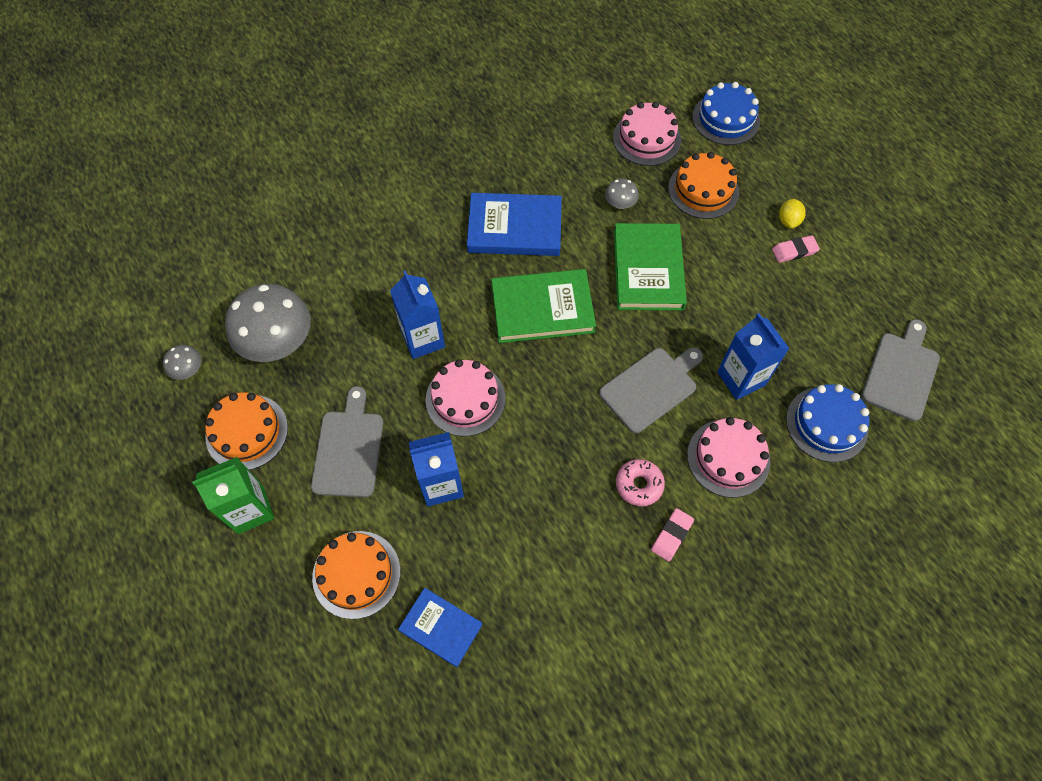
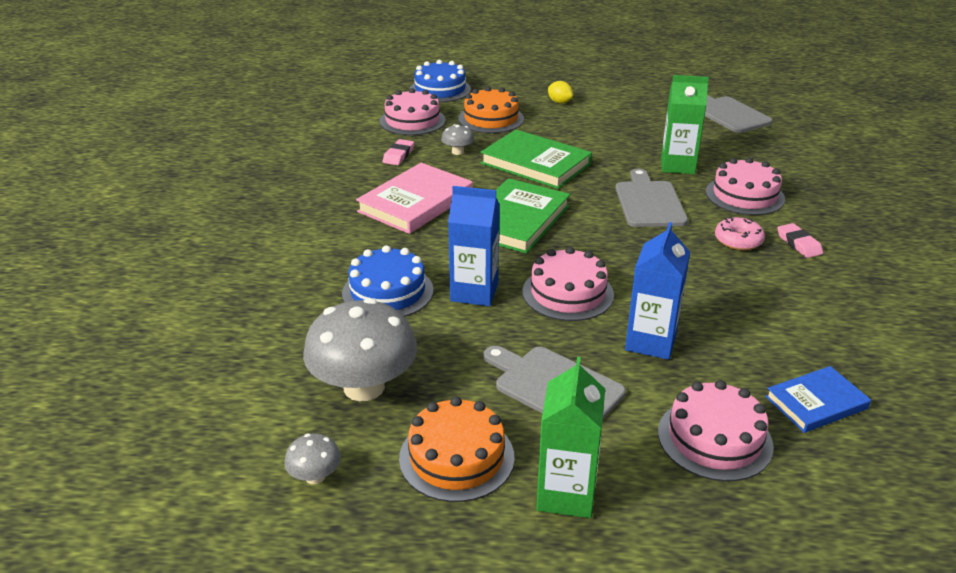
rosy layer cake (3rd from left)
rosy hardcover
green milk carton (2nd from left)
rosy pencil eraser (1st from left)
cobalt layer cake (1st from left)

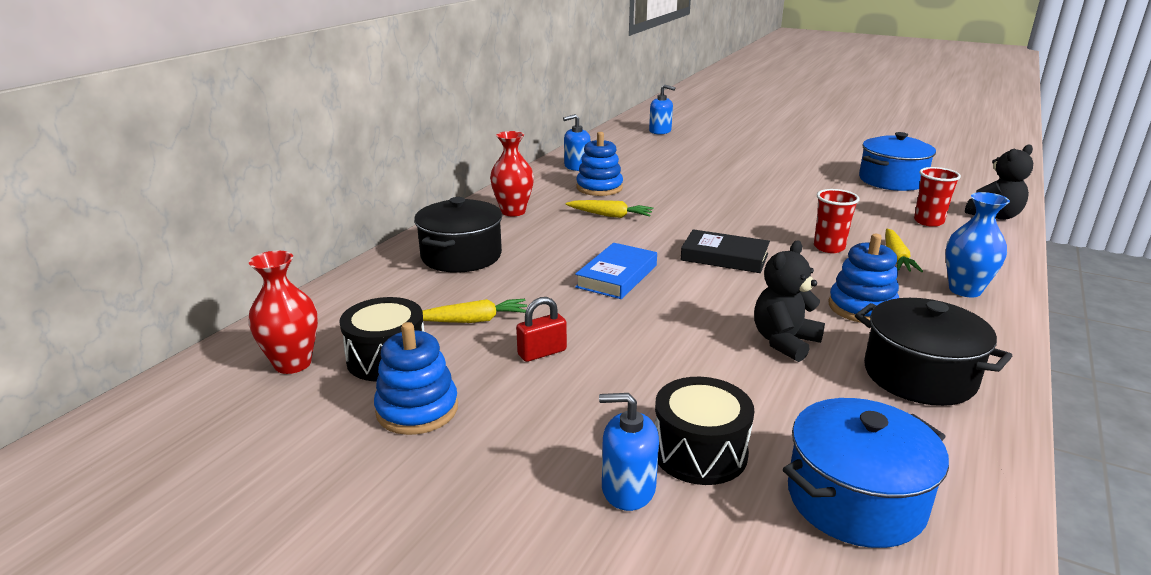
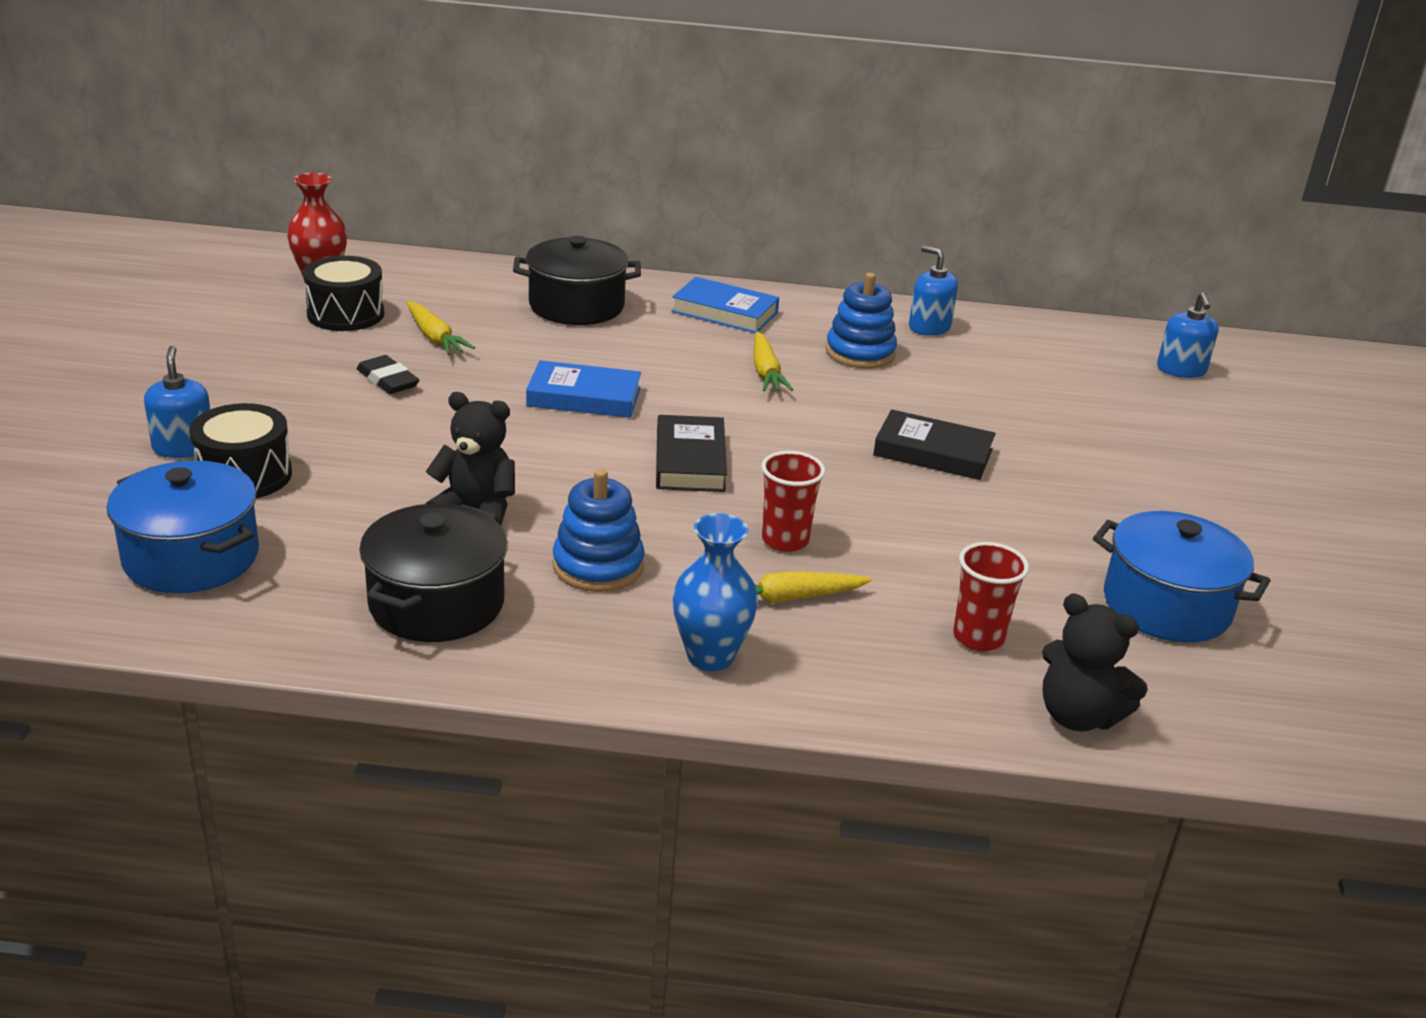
cobalt ring stacker (1st from left in the first image)
cobalt hardcover (2nd from left)
jet-black pencil eraser
jet-black hardcover (2nd from left)

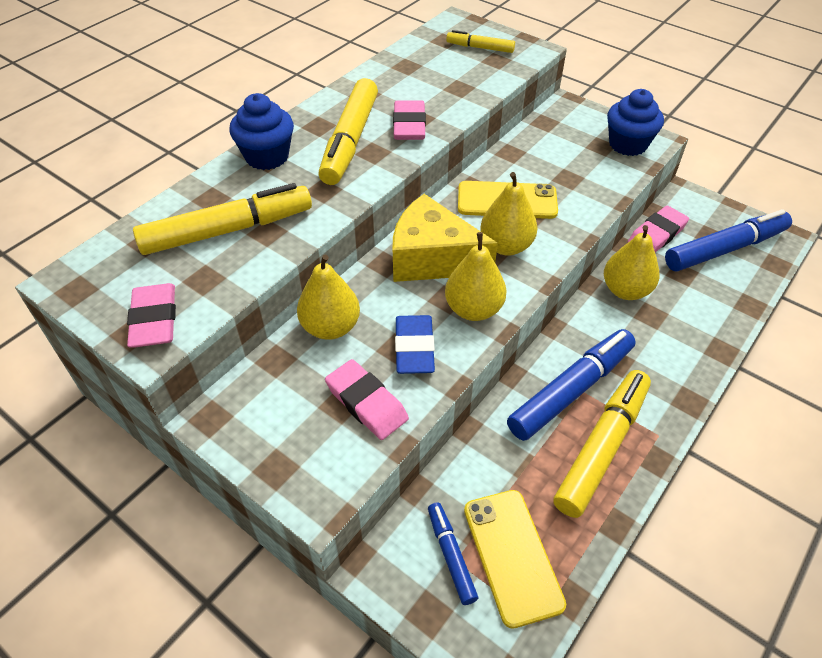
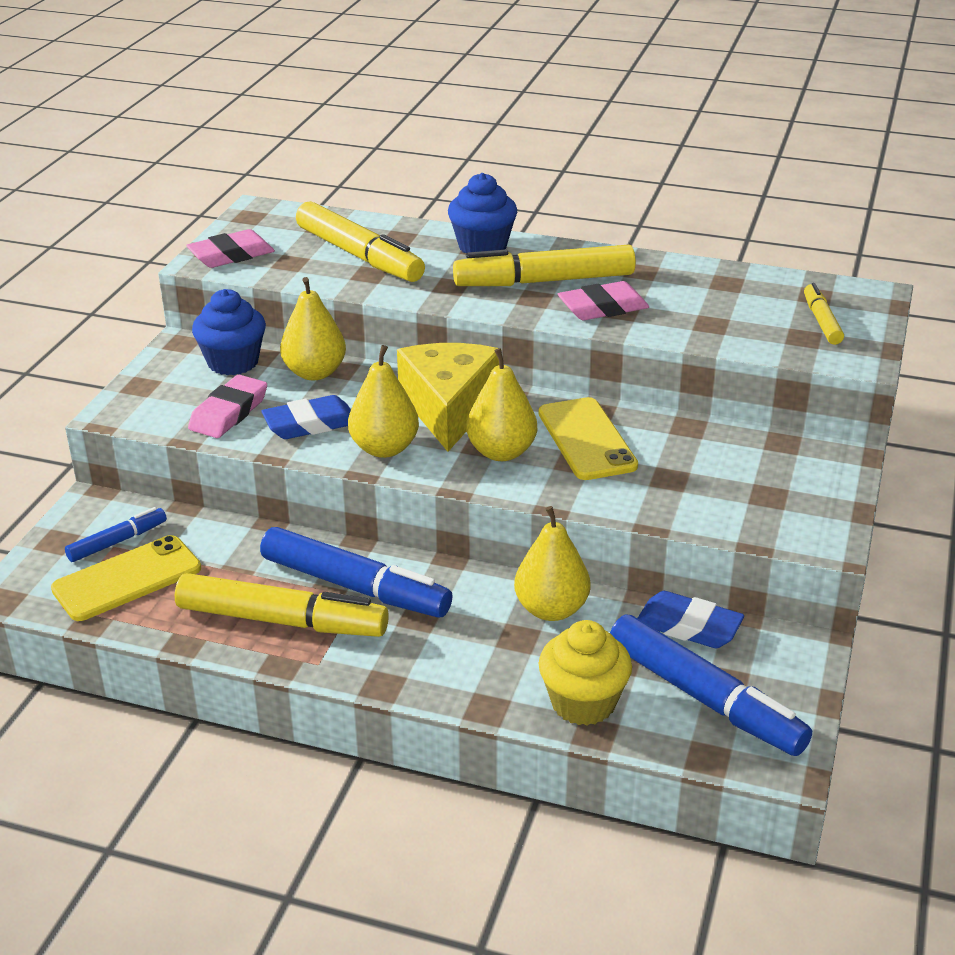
cobalt fairy cake (1st from left)
cobalt pencil eraser (2nd from left)
golden fairy cake

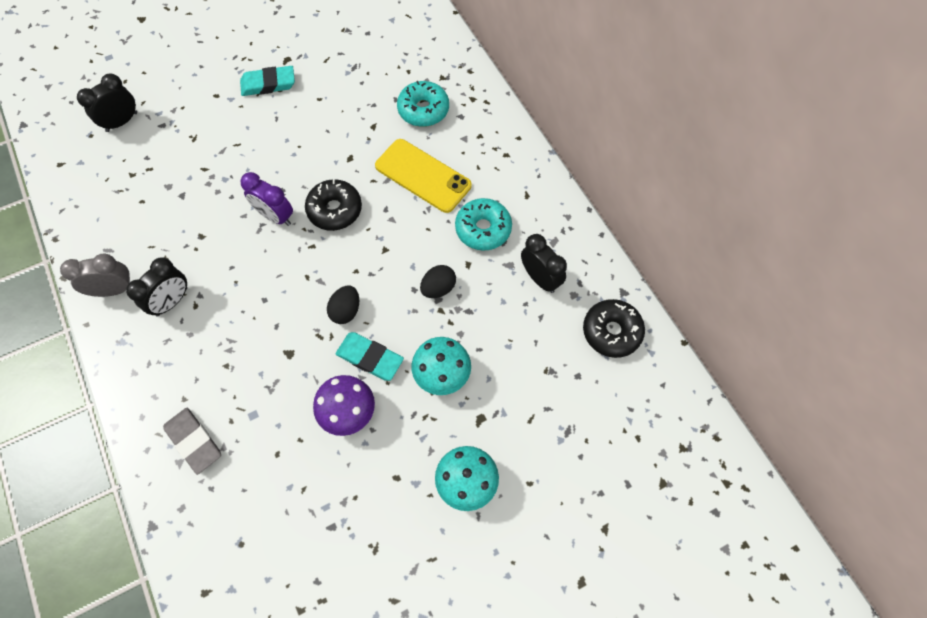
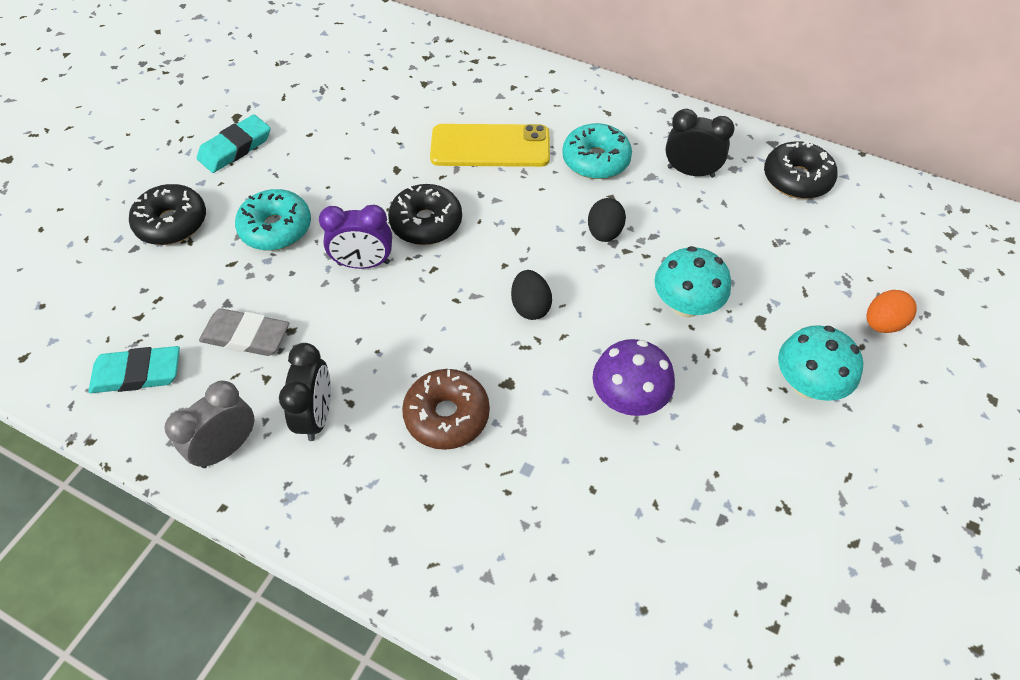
jet-black clock (1st from left in the first image)
gray pencil eraser
teal pencil eraser (1st from left)
teal donut (1st from left)
jet-black donut (1st from left)
russet donut
orange egg

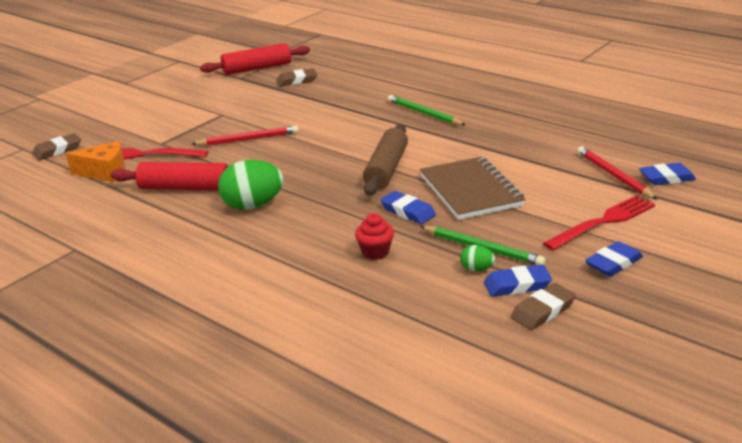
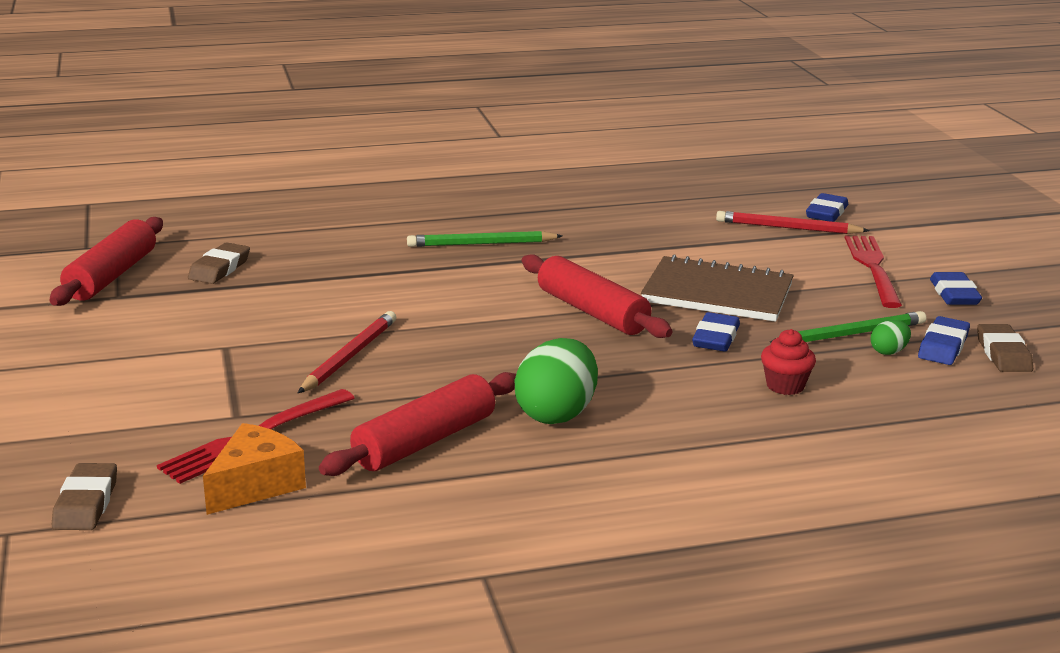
red dough roller (3rd from left)
cobalt pencil eraser (1st from left)

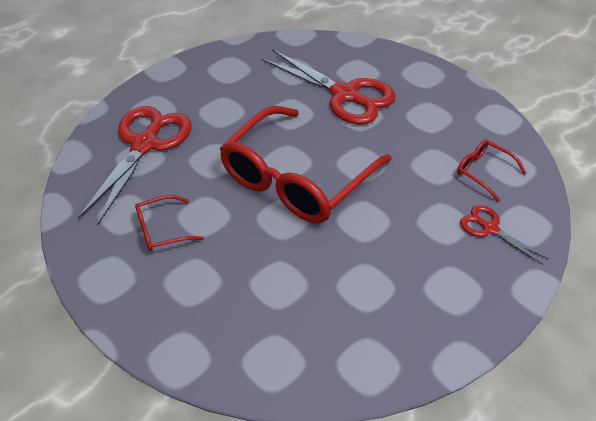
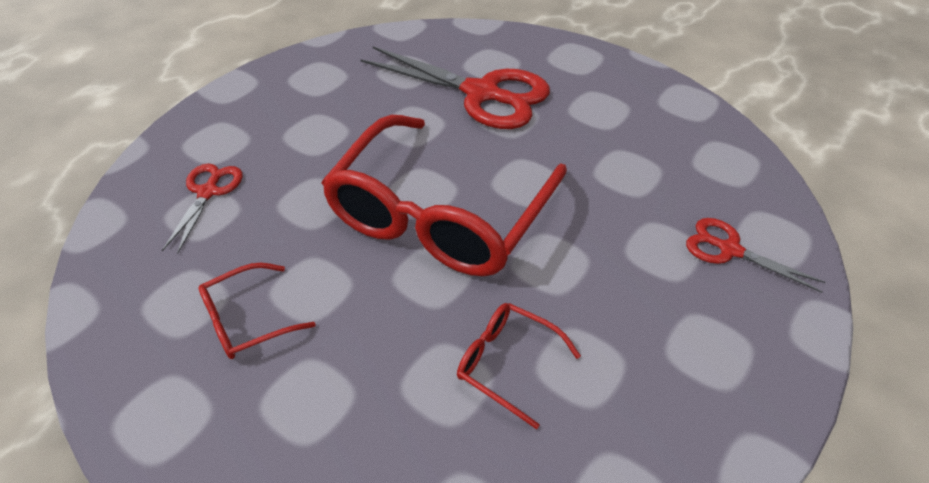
red shears (1st from left)
red eyeglasses (3rd from left)

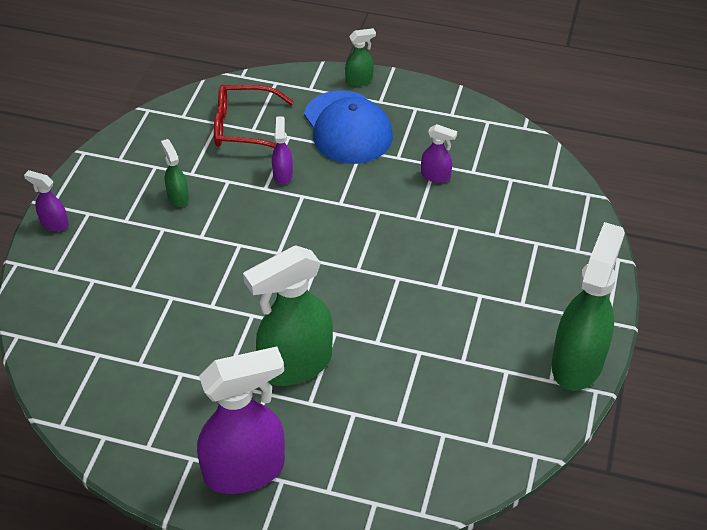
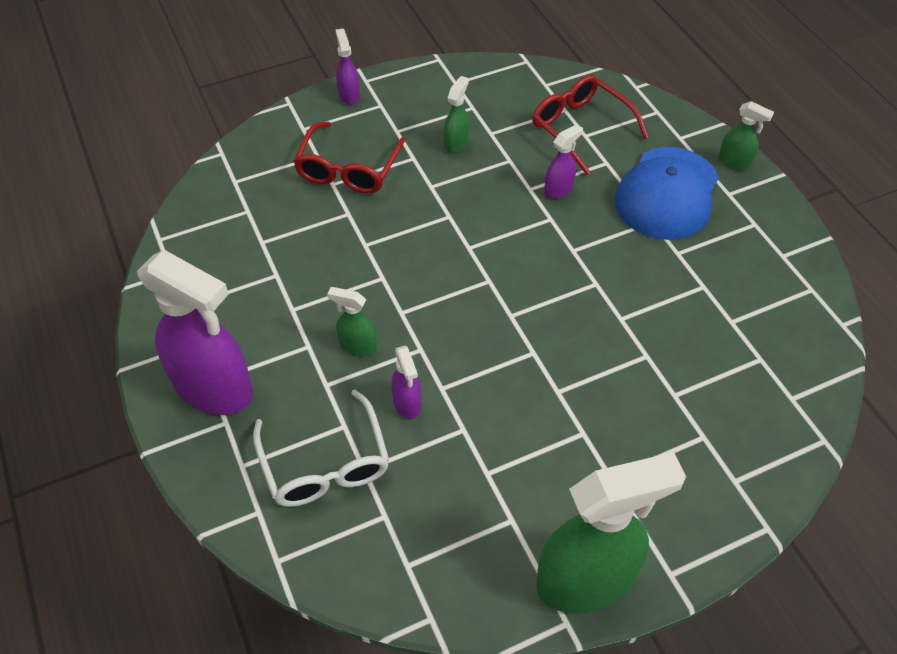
green sprayer (1st from left)
purple sprayer (3rd from left)
snow-white eyeglasses
red eyeglasses (1st from left)

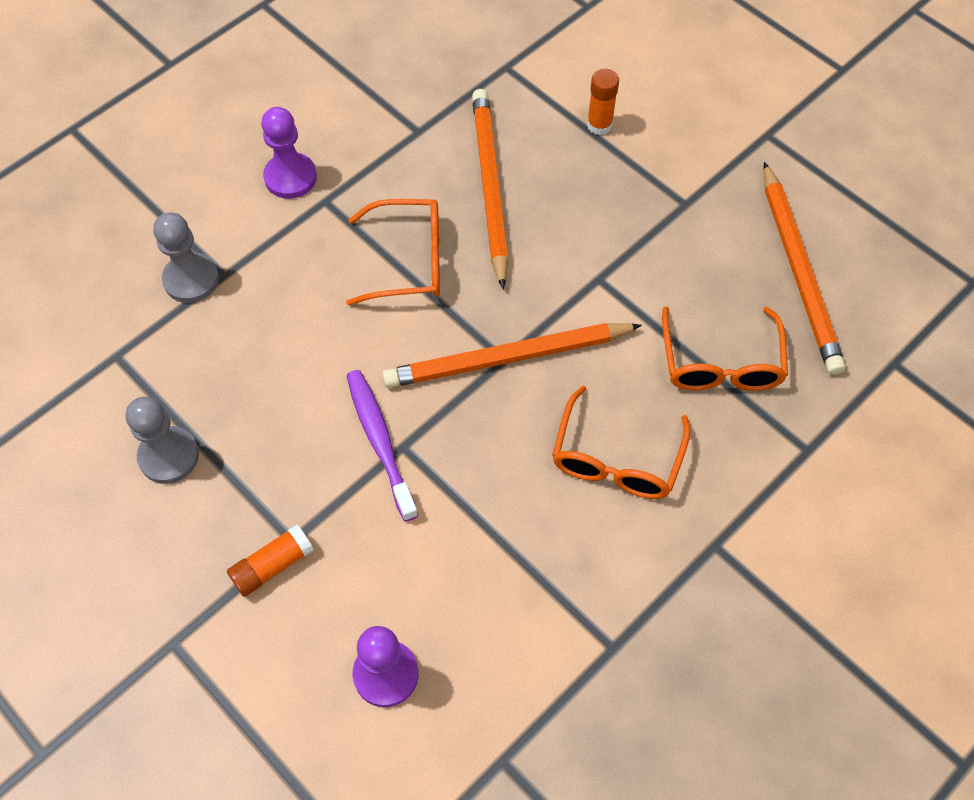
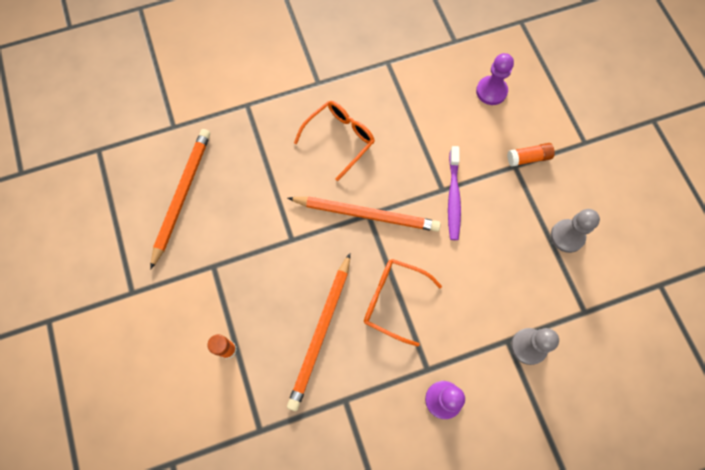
orange eyeglasses (3rd from left in the first image)

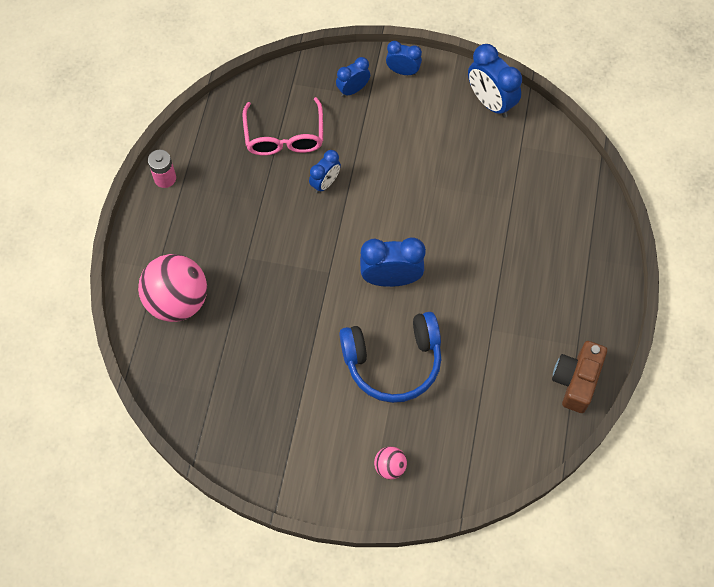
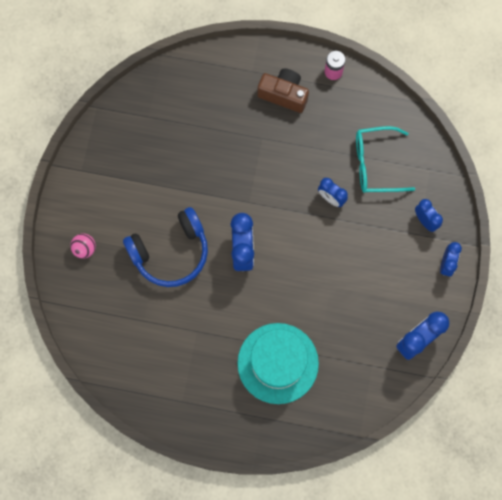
rosy play ball (1st from left in the first image)
teal eyeglasses
cobalt headset
russet photo camera
teal top hat

